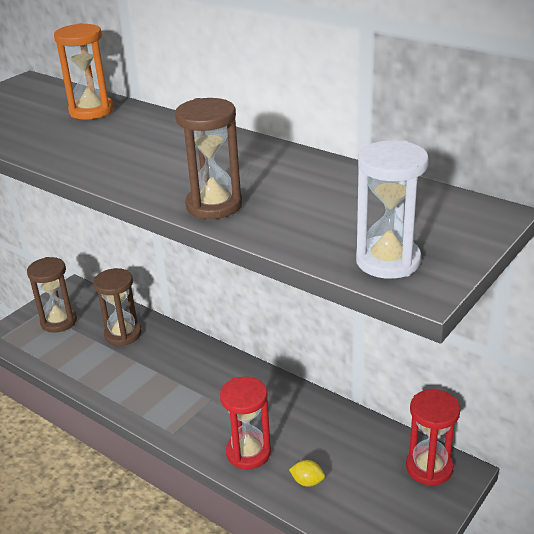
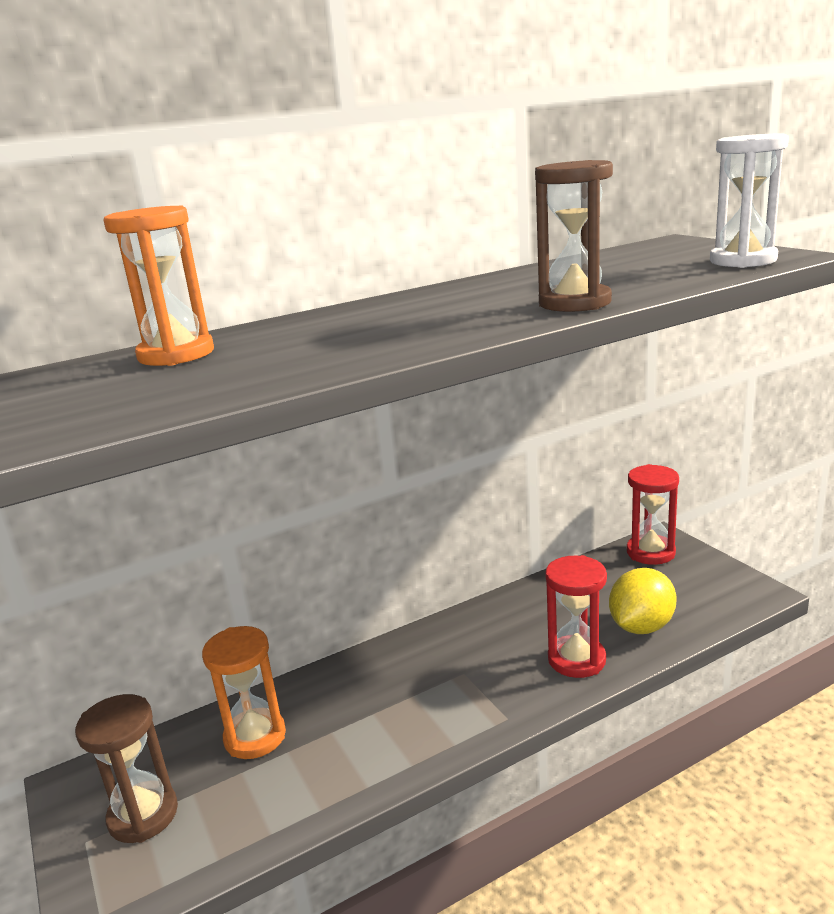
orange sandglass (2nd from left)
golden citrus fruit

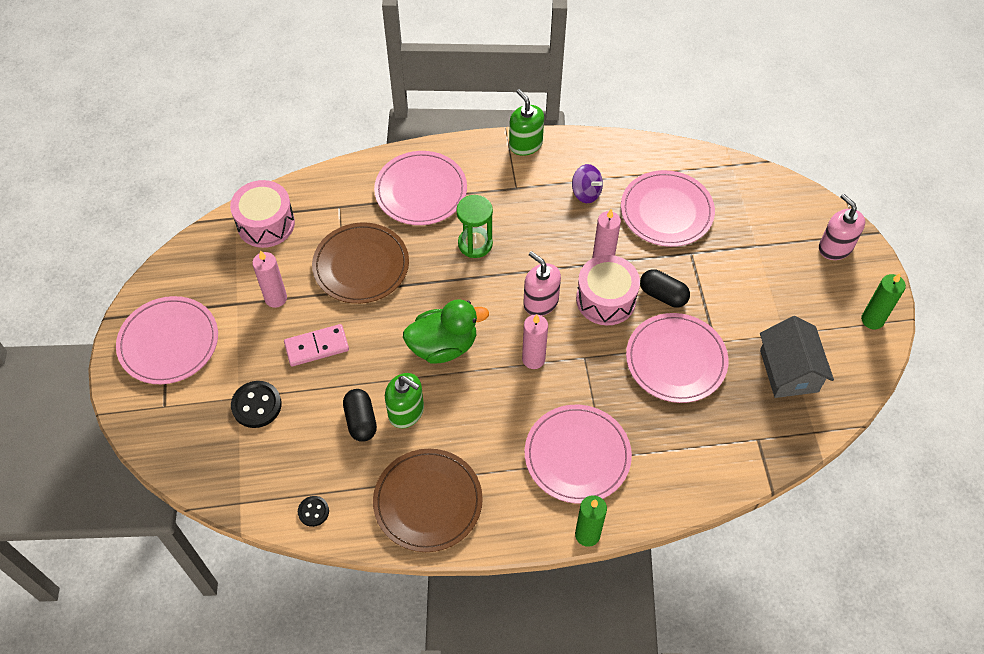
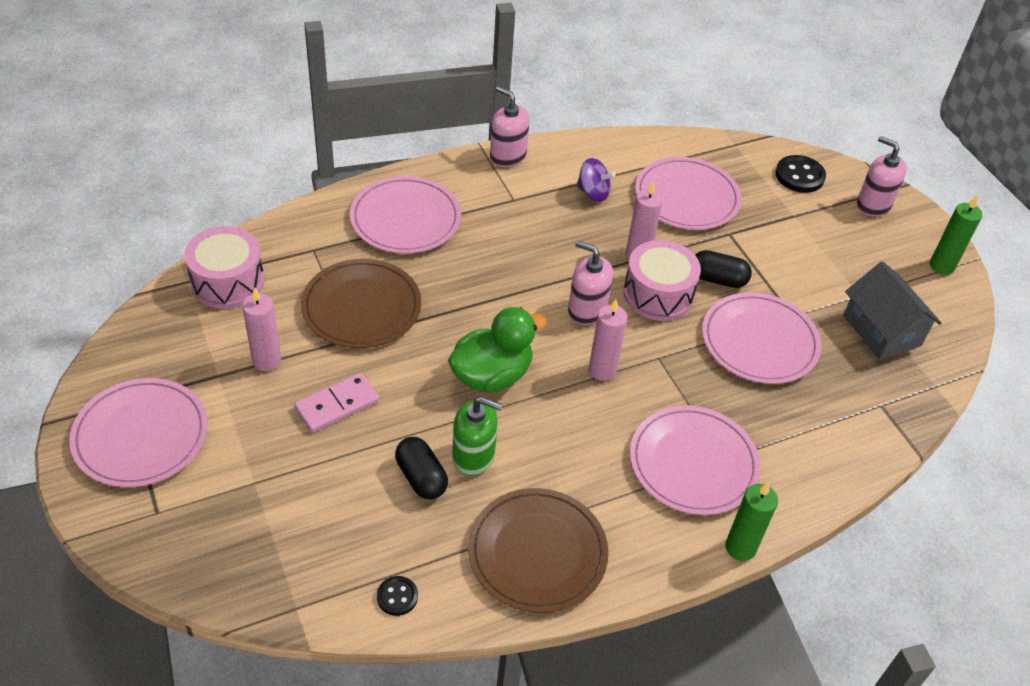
jet-black sewing button (2nd from left)
green sandglass
rosy soap dispenser (1st from left)

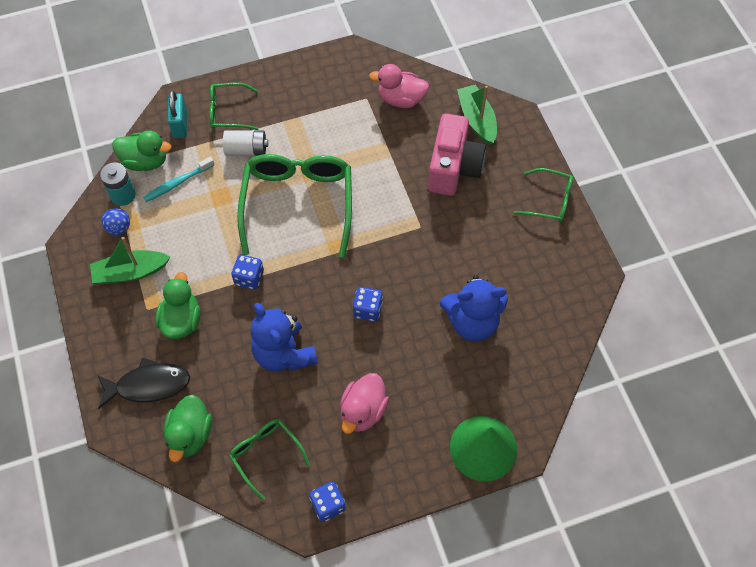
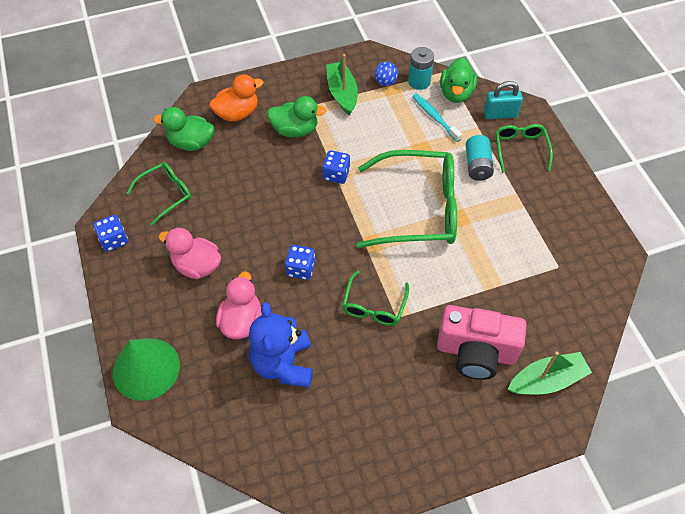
orange toy duck
teal power cell (2nd from left)
cobalt teddy bear (1st from left in the first image)
rosy toy duck (2nd from left)
green eyeglasses (2nd from left)

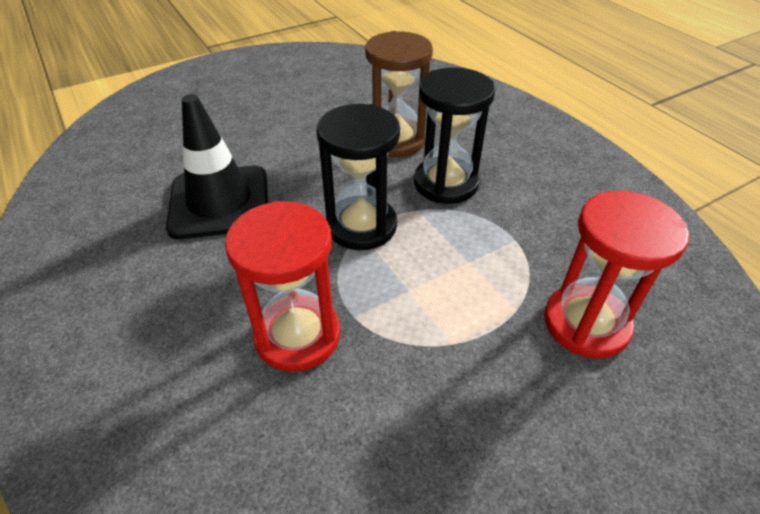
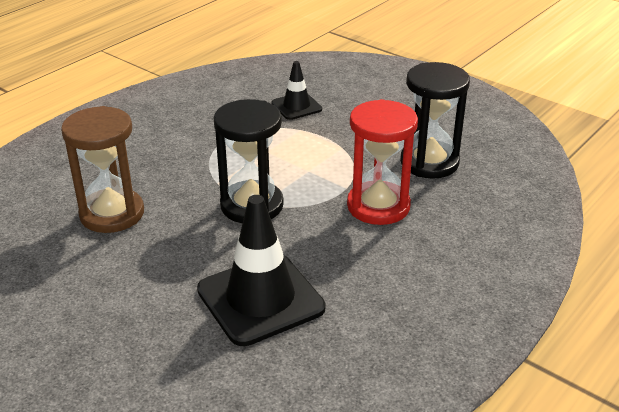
jet-black sandglass (2nd from left)
jet-black safety cone (2nd from left)

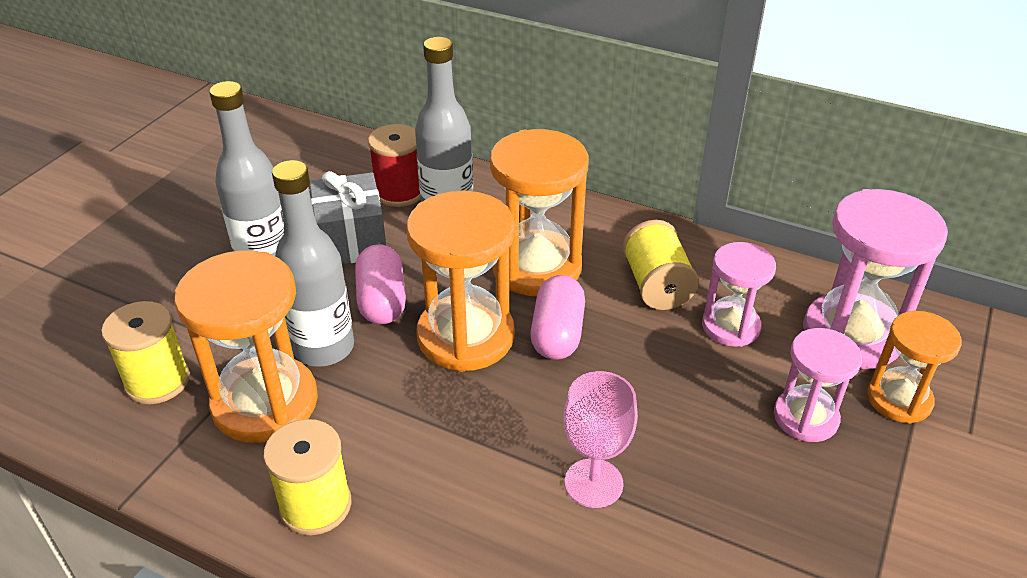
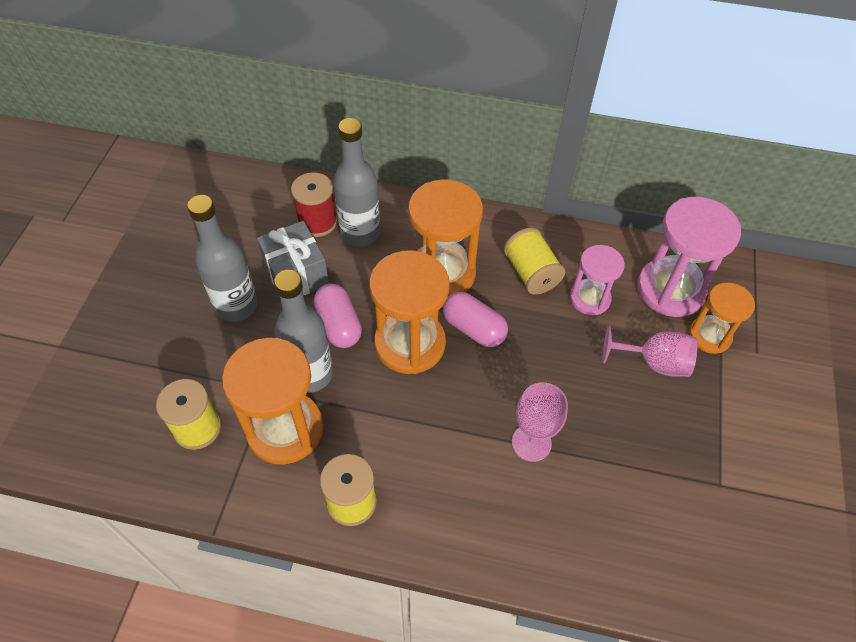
rosy capsule (2nd from left)
rosy chalice (2nd from left)

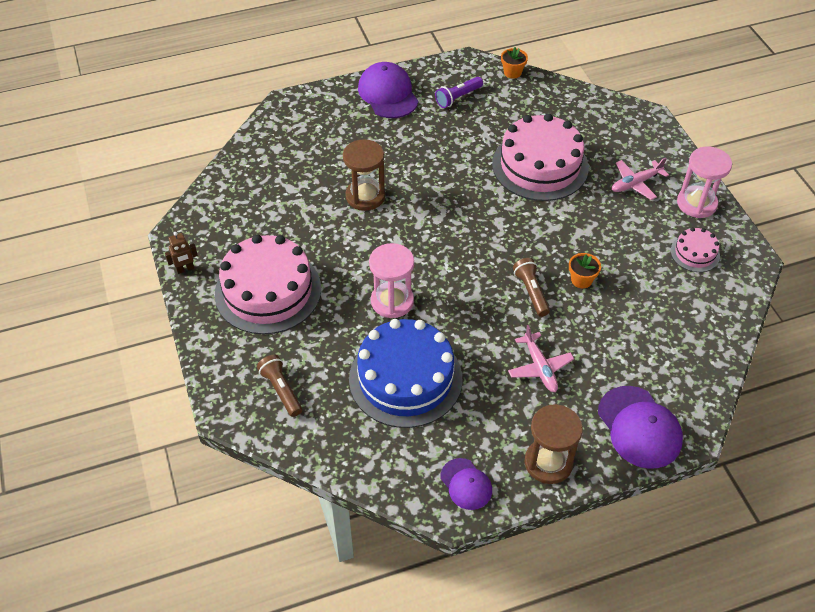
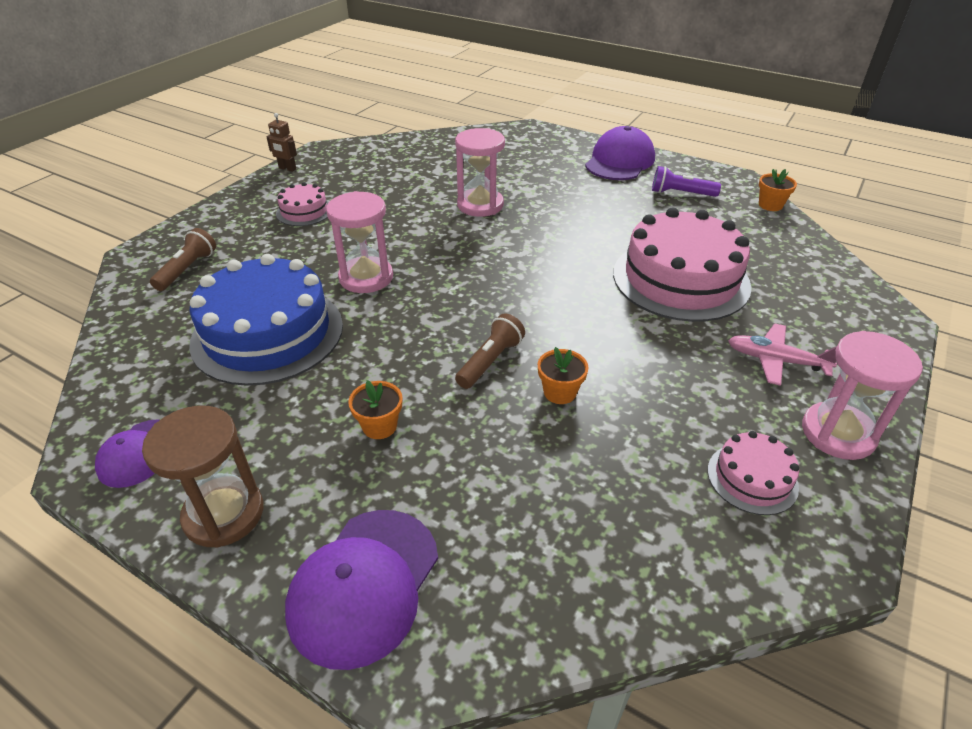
rosy layer cake (1st from left)
rosy sandglass (2nd from left)
orange flower pot (1st from left)

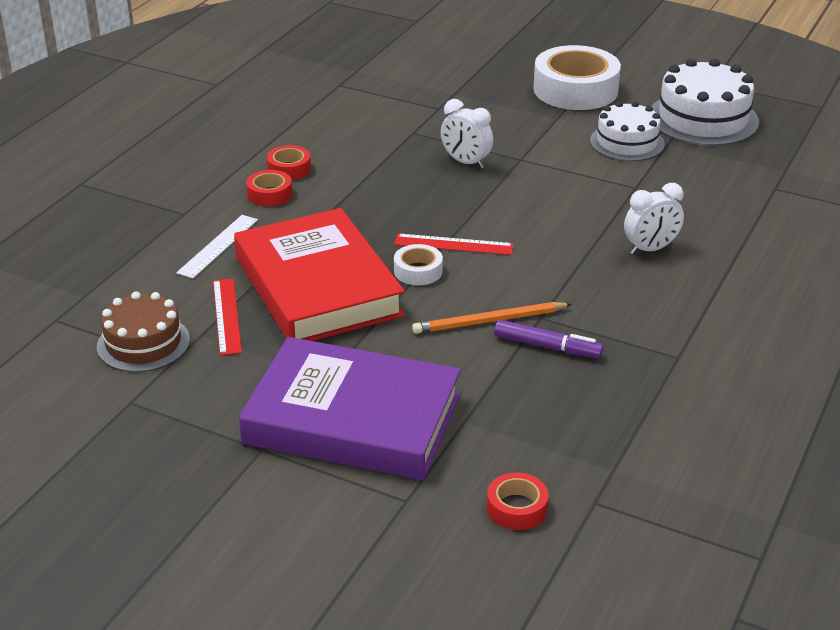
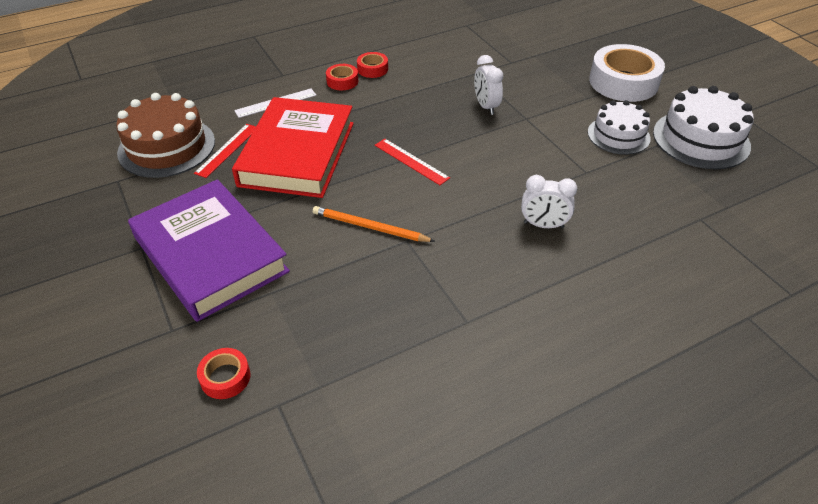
russet layer cake
snow-white tape (1st from left in the first image)
purple marker pen

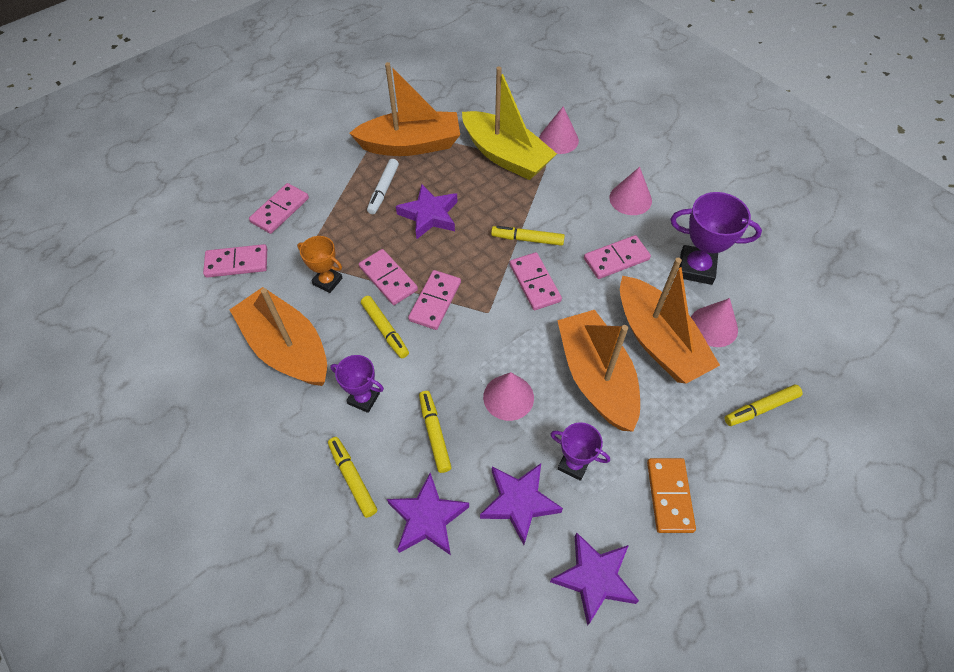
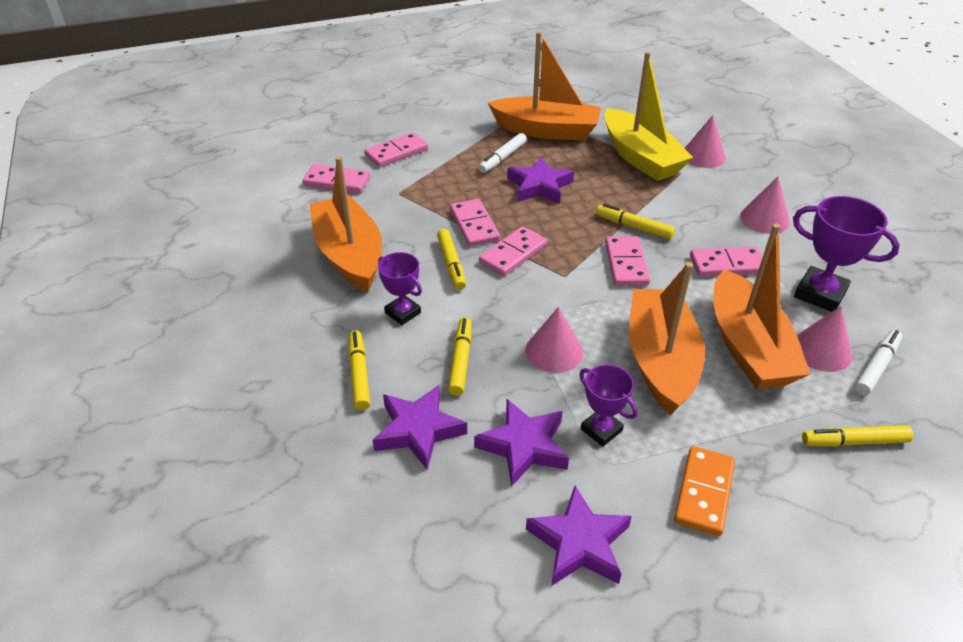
orange trophy
snow-white marker pen (2nd from left)

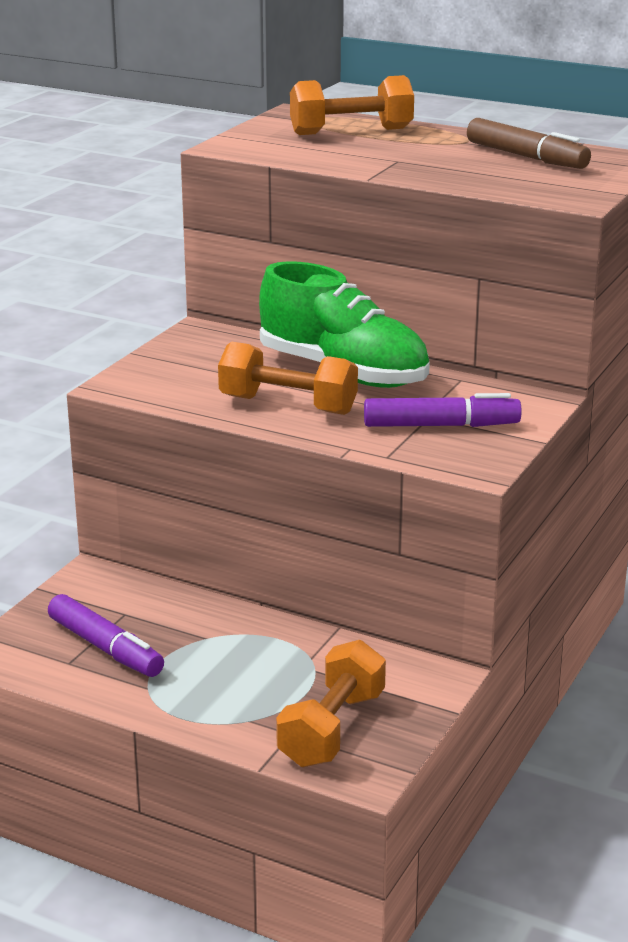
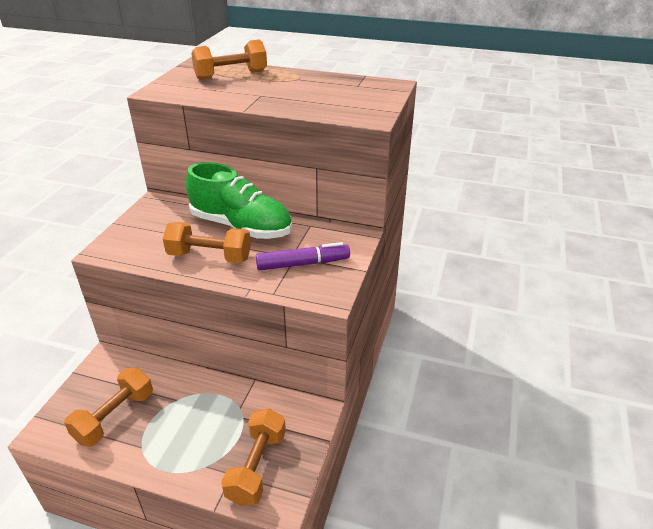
orange free weight (1st from left)
russet marker pen

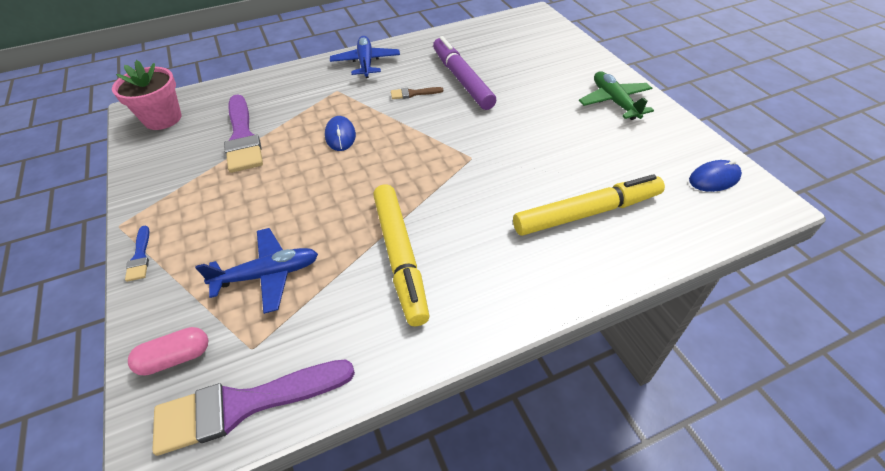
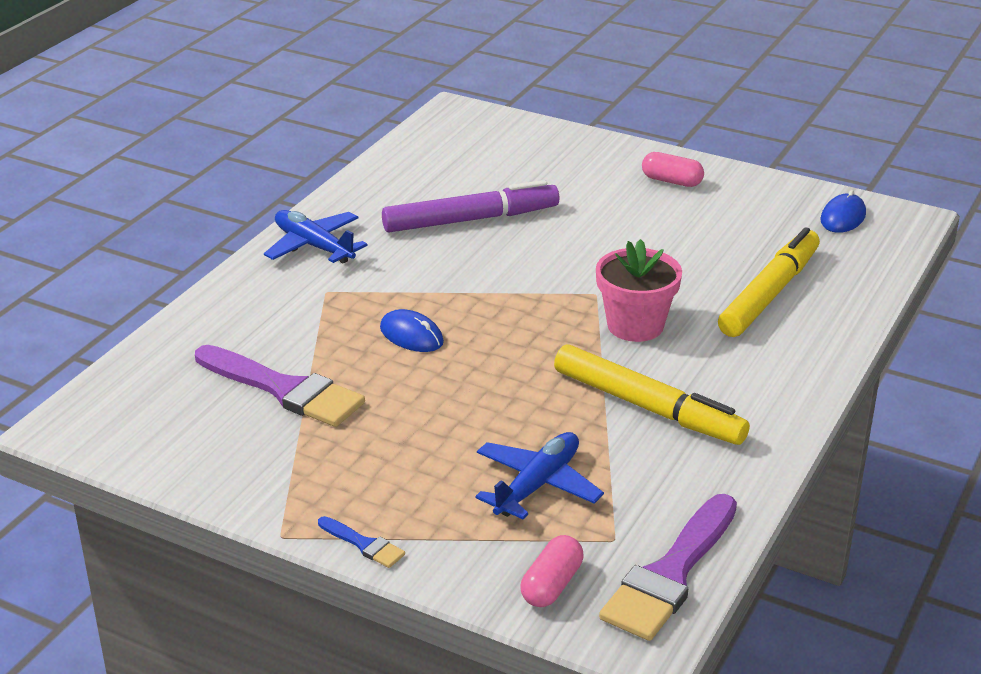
rosy flower pot
russet paint brush
purple marker pen
rosy capsule (2nd from left)

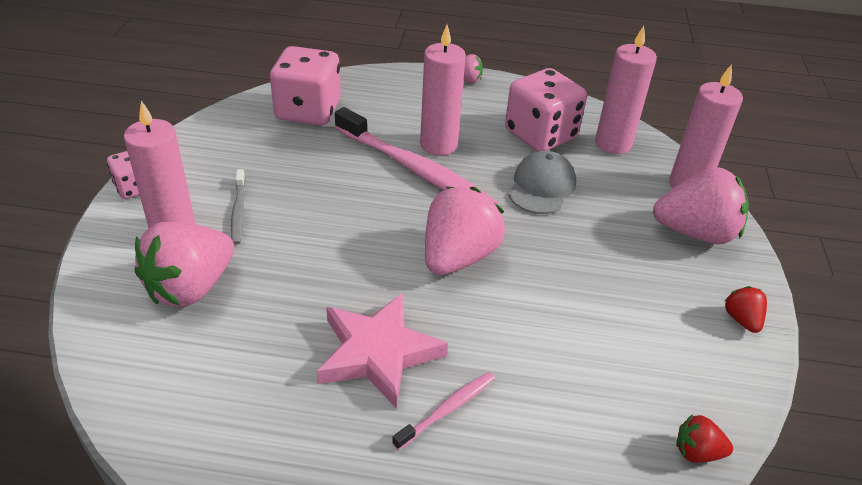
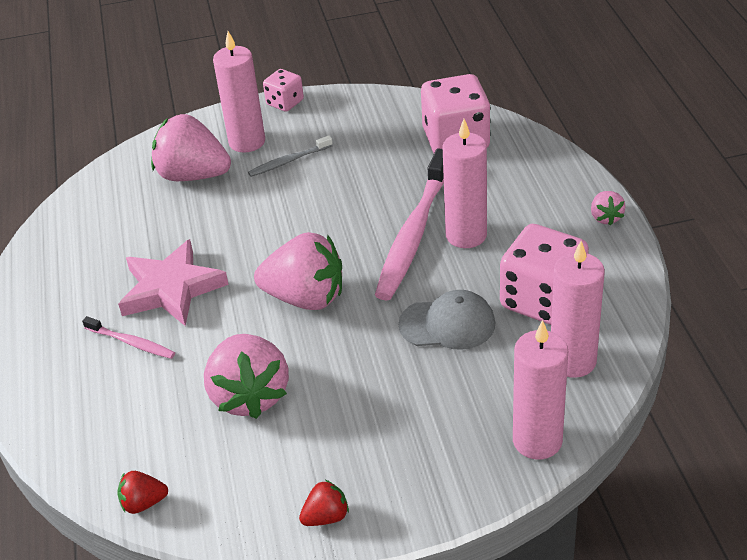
rosy berry (2nd from left)
red berry (1st from left)

